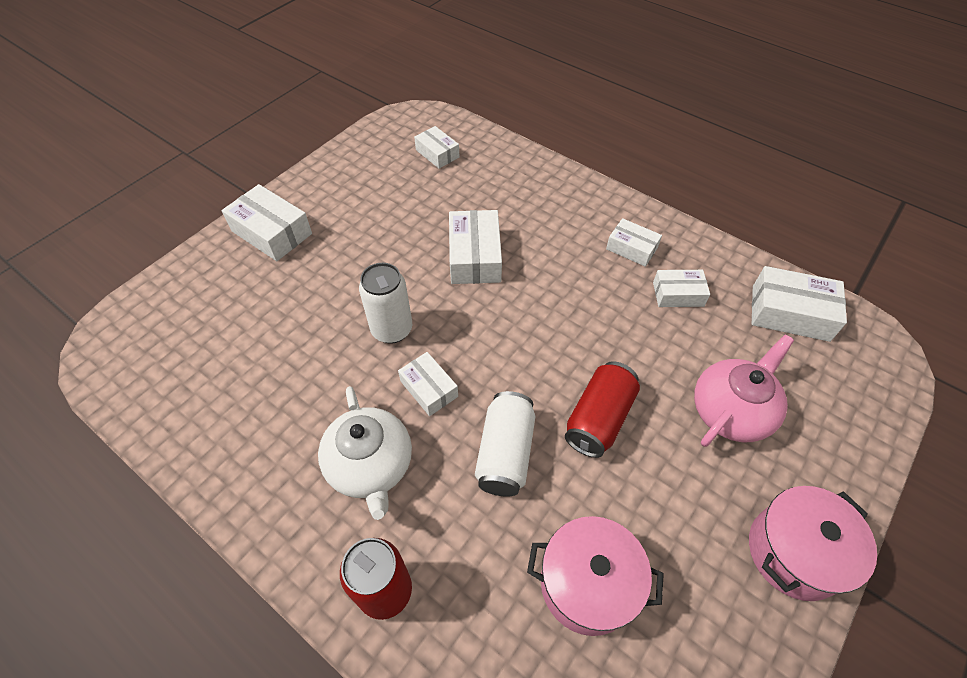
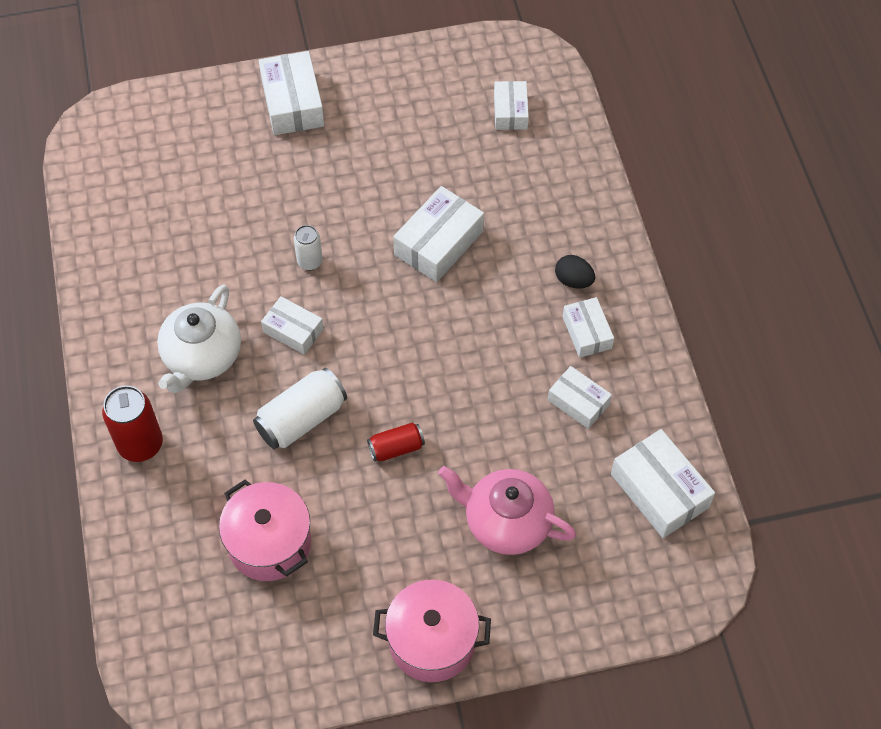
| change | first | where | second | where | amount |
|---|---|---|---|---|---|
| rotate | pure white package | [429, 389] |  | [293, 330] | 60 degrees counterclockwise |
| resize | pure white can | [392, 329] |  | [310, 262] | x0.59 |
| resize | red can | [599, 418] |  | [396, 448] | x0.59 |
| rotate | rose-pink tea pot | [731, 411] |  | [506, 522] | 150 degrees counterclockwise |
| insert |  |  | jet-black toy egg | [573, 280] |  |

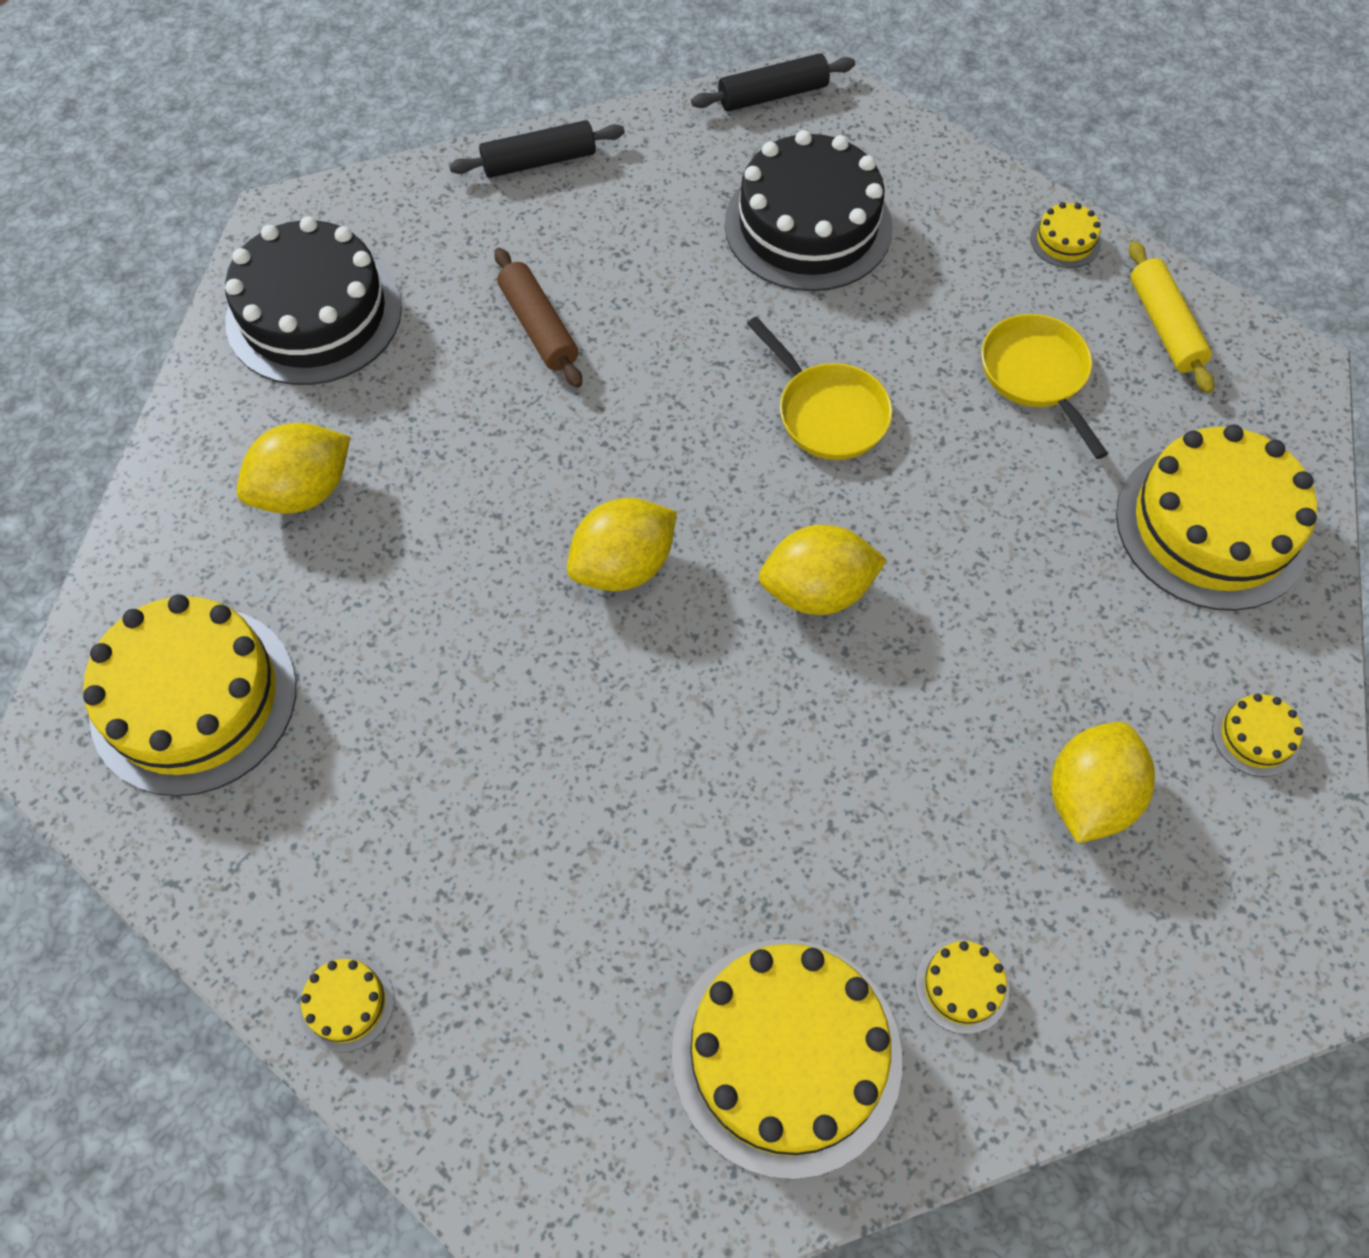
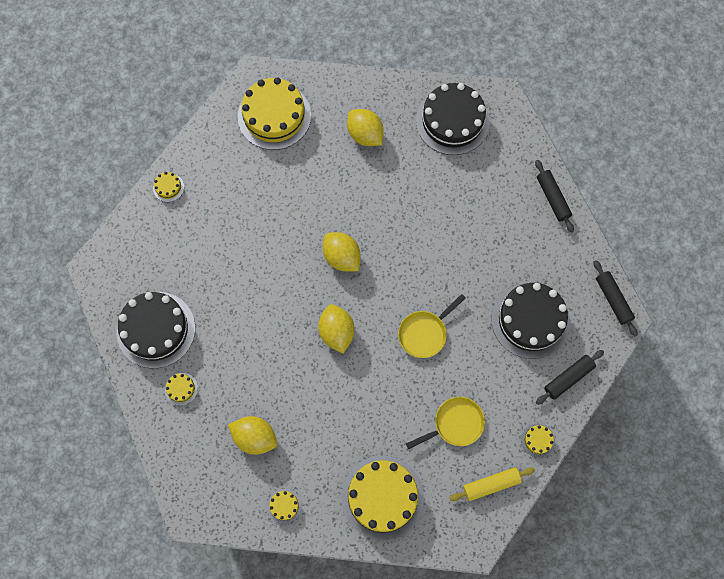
| change | first | where | second | where | amount |
|---|---|---|---|---|---|
| recolor | yellow layer cake | [786, 1055] | jet-black layer cake | [156, 329] |  |
| insert |  |  | jet-black rolling pin | [568, 378] |  |
| delete | dark brown rolling pin | [539, 327] |  |  |  |

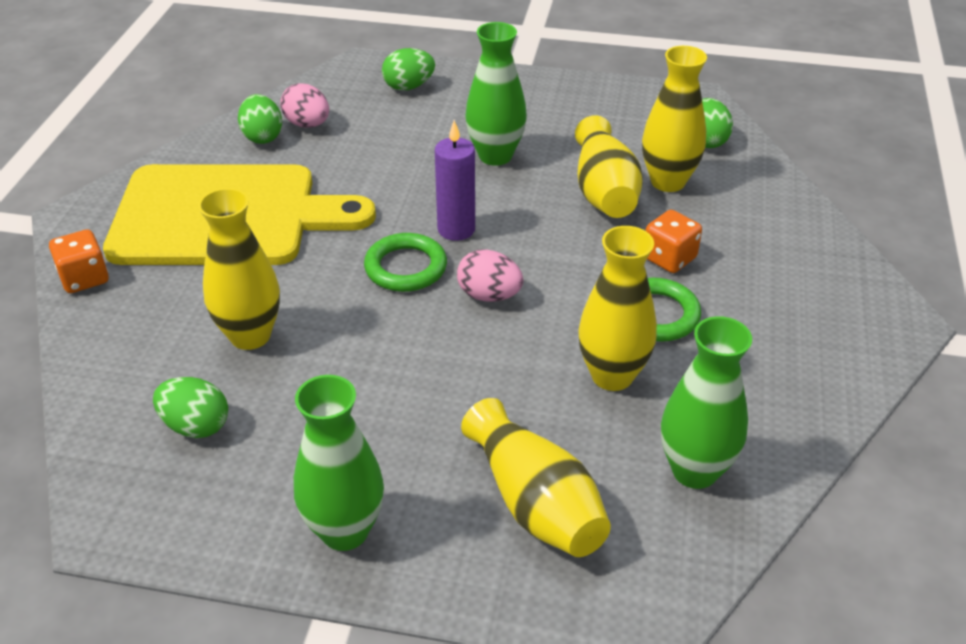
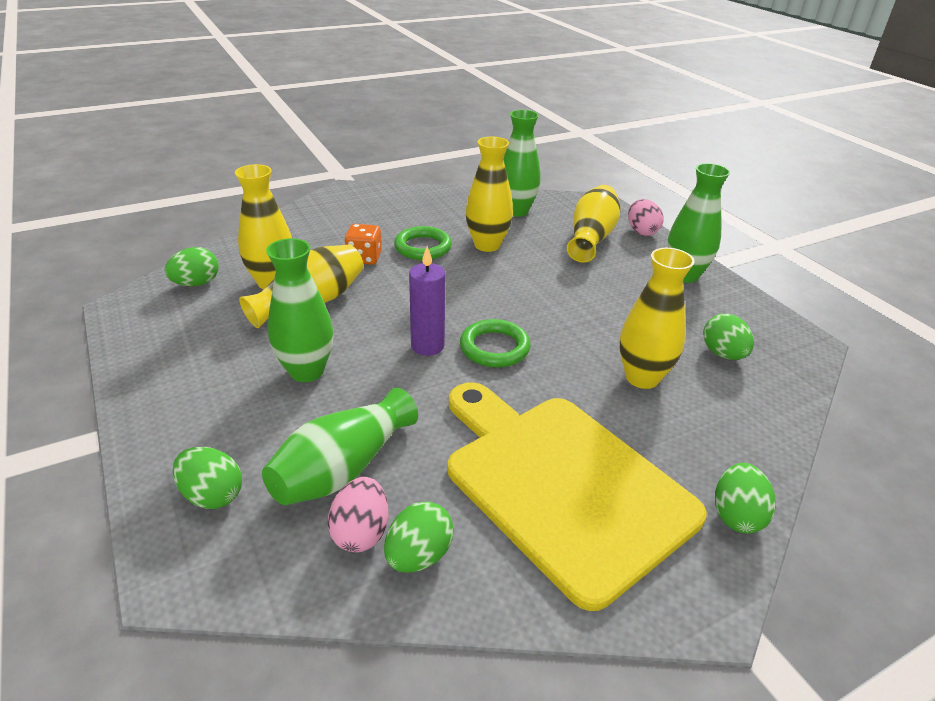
| change | first | where | second | where | amount |
|---|---|---|---|---|---|
| insert |  |  | leaf-green tall vase | [343, 469] |  |
| move | rose-pink toy egg | [489, 295] |  | [641, 231] |  |
| replace | orange game die | [84, 278] | leaf-green toy egg | [736, 515] |  |

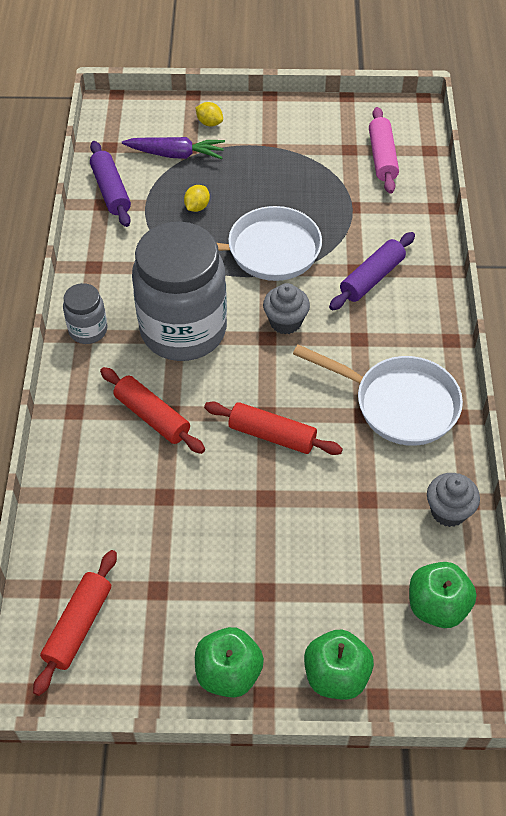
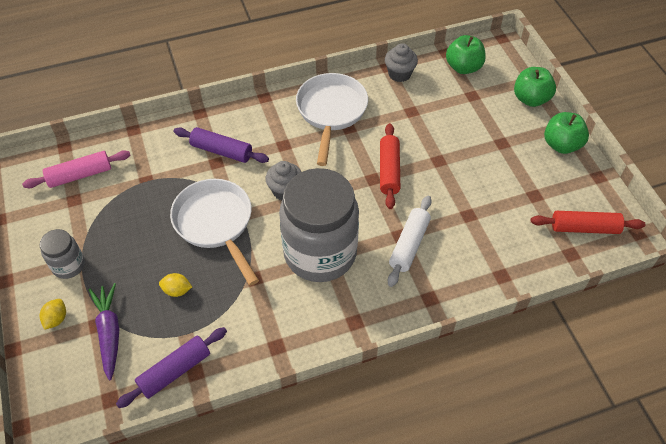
| change | first | where | second | where | amount |
|---|---|---|---|---|---|
| move | gray preserve jar | [88, 330] |  | [68, 265] |  |
| recolor | red rolling pin | [152, 417] | pure white rolling pin | [409, 245] |  |

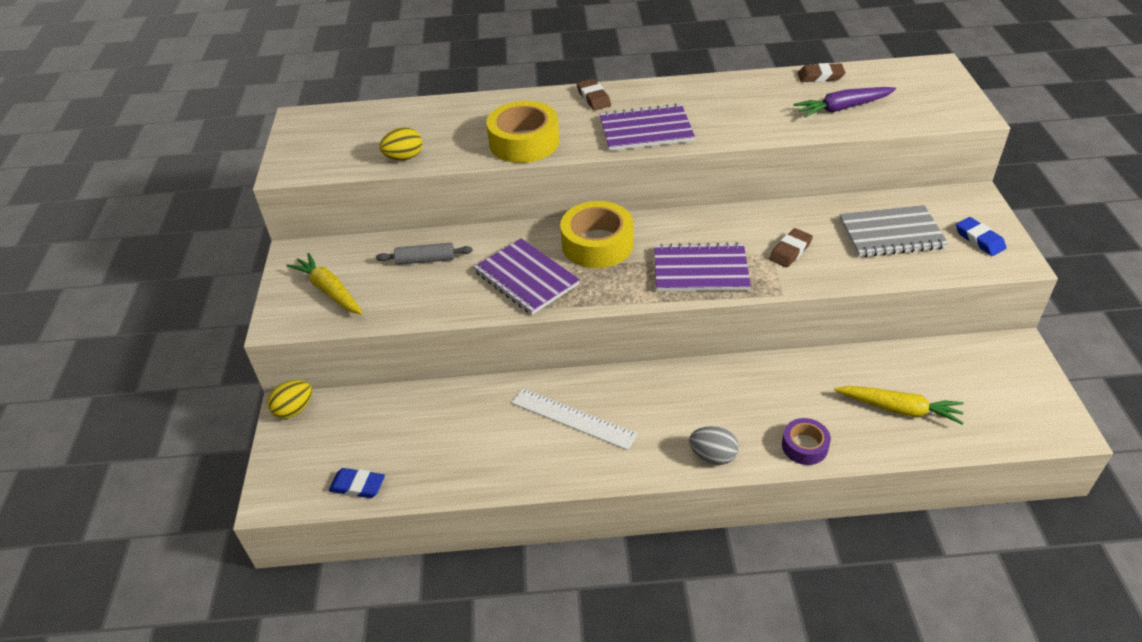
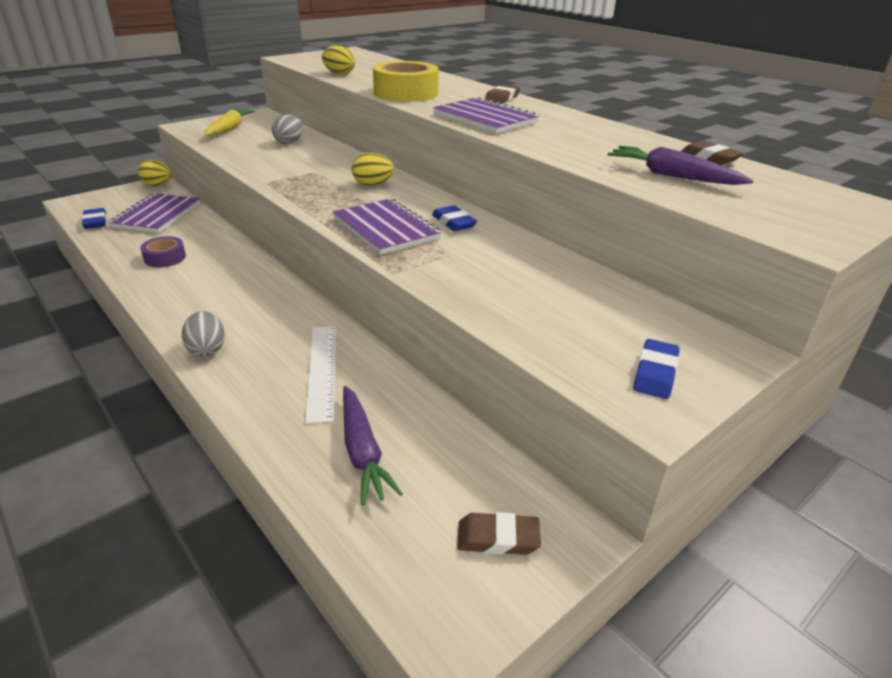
| change | first | where | second | where | amount |
|---|---|---|---|---|---|
| move | violet notebook | [526, 278] |  | [157, 215] |  |
| move | violet tape | [804, 446] |  | [165, 258] |  |
| replace | gray rolling pin | [425, 260] | gray toy egg | [289, 142] |  |
| move | pure white straightedge | [573, 418] |  | [322, 371] |  |
| recolor | yellow root vegetable | [899, 409] | violet root vegetable | [362, 451] |  |
| replace | yellow tape | [597, 244] | yellow toy egg | [372, 184] |  |
| insert |  |  | royal blue gum eraser | [453, 222] |  |
| move | dark brown gum eraser | [790, 251] |  | [498, 538] |  |
| delete | gray notebook | [891, 234] |  |  |  |

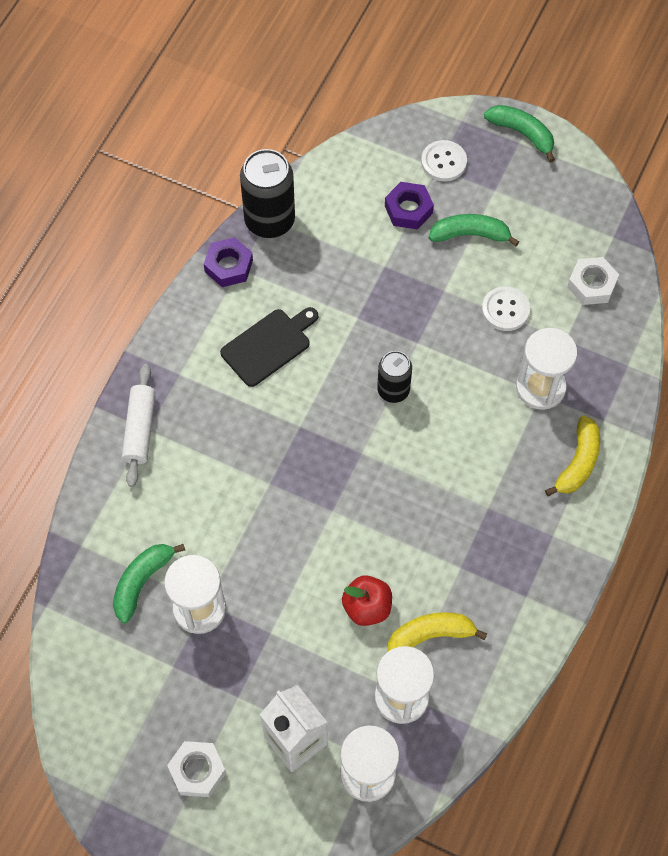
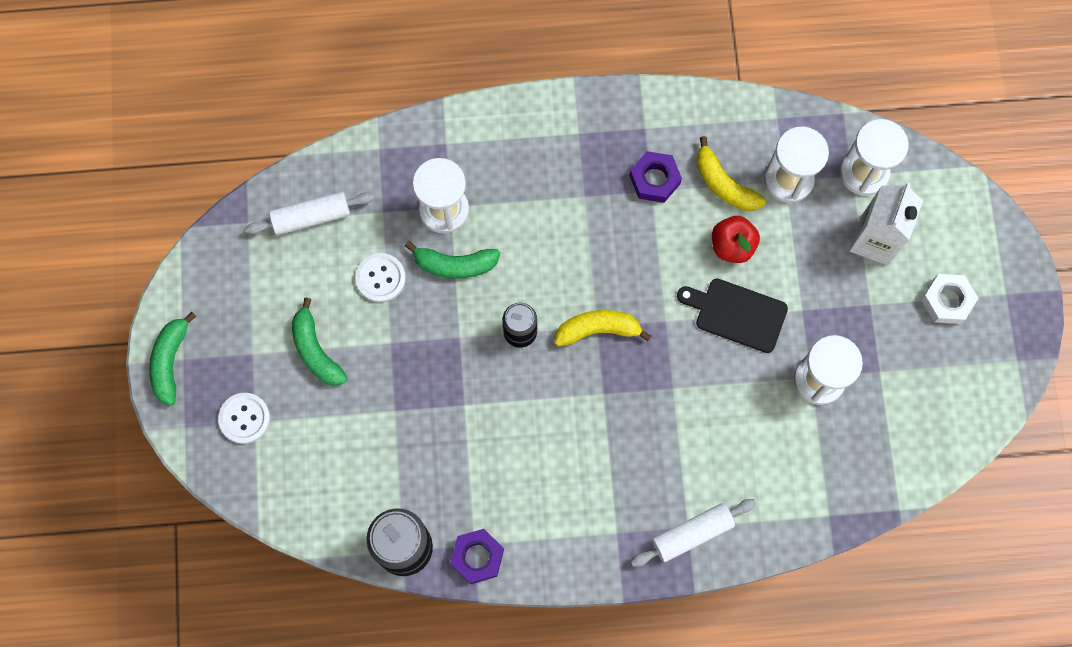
| change | first | where | second | where | amount |
|---|---|---|---|---|---|
| replace | pure white hex nut | [591, 284] | pure white rolling pin | [311, 217] |  |
| move | leaf-green toy banana | [142, 582] |  | [454, 264] |  |
| move | yellow toy banana | [578, 462] |  | [598, 330] |  |
| move | violet hex nut | [408, 209] |  | [654, 179] |  |
| move | jet-black bread board | [269, 345] |  | [736, 314] |  |

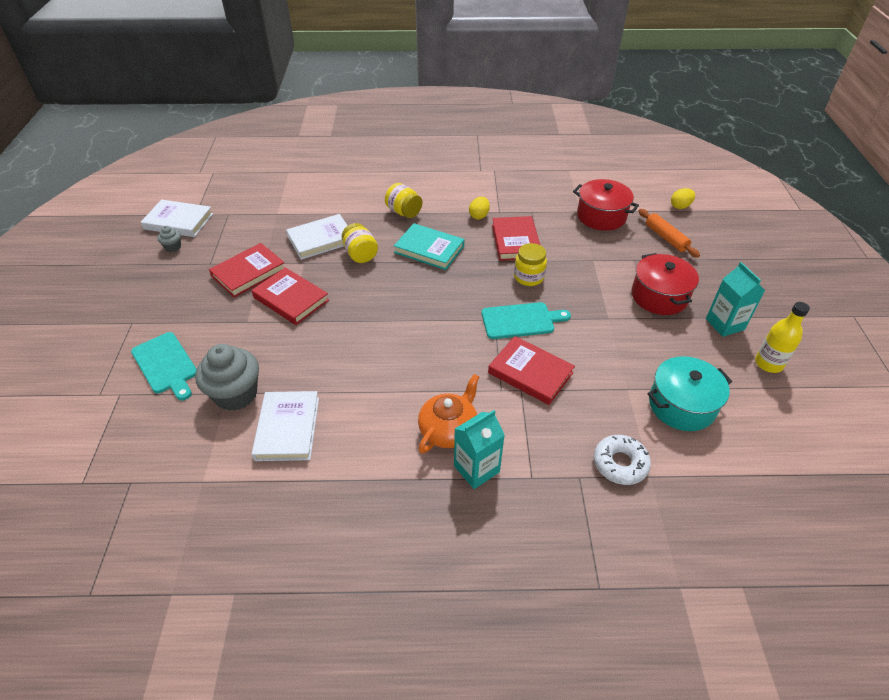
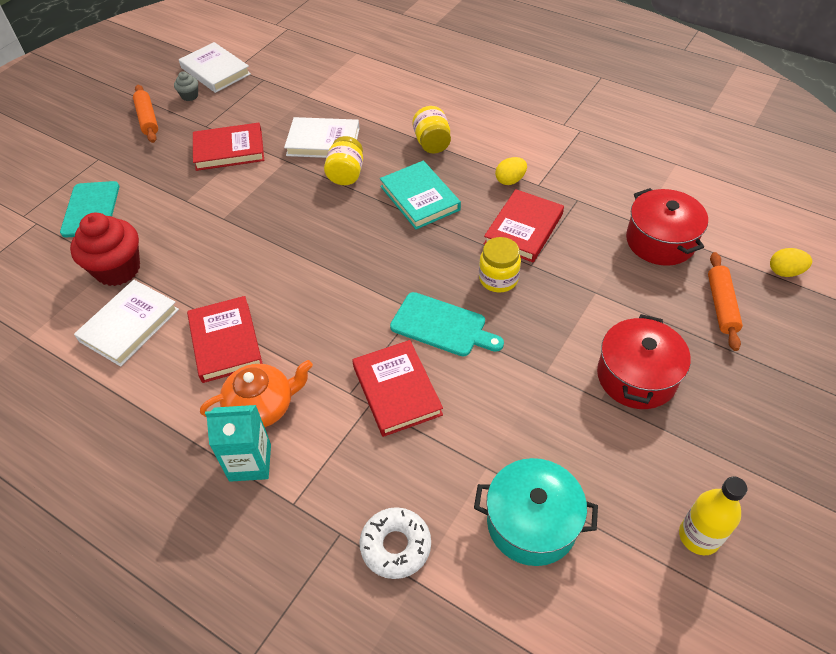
| change | first | where | second | where | amount |
|---|---|---|---|---|---|
| recolor | gray fairy cake | [236, 394] | red fairy cake | [118, 269] |  |
| insert |  |  | orange rolling pin | [148, 119] |  |
| move | red hardback | [291, 299] |  | [225, 342] |  |
| delete | turquoise milk carton | [725, 324] |  |  |  |

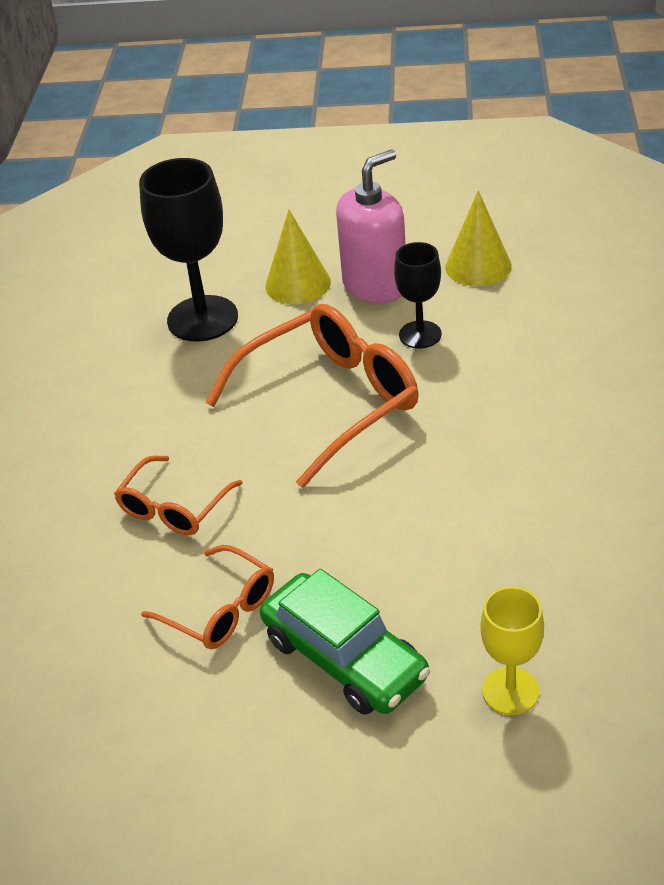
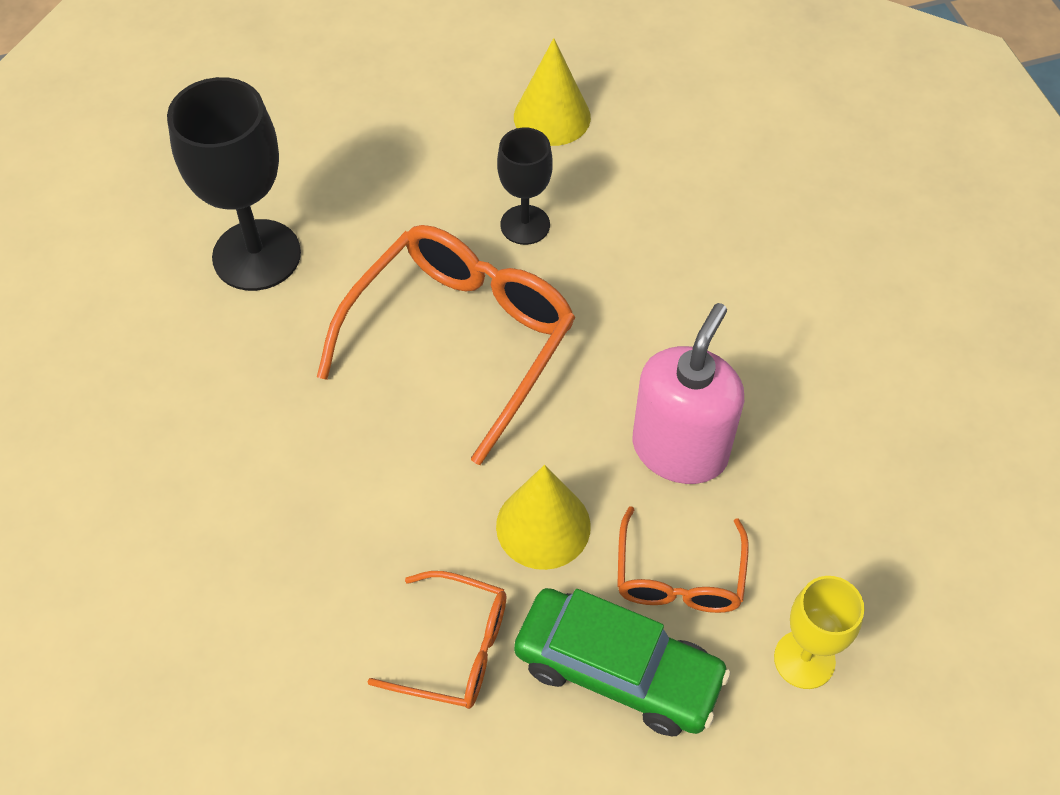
| change | first | where | second | where | amount |
|---|---|---|---|---|---|
| move | yellow solid cone | [298, 284] |  | [543, 526] |  |
| move | orange glasses | [174, 508] |  | [679, 577] |  |
| move | rose-pink soap dispenser | [375, 285] |  | [680, 449] |  |

